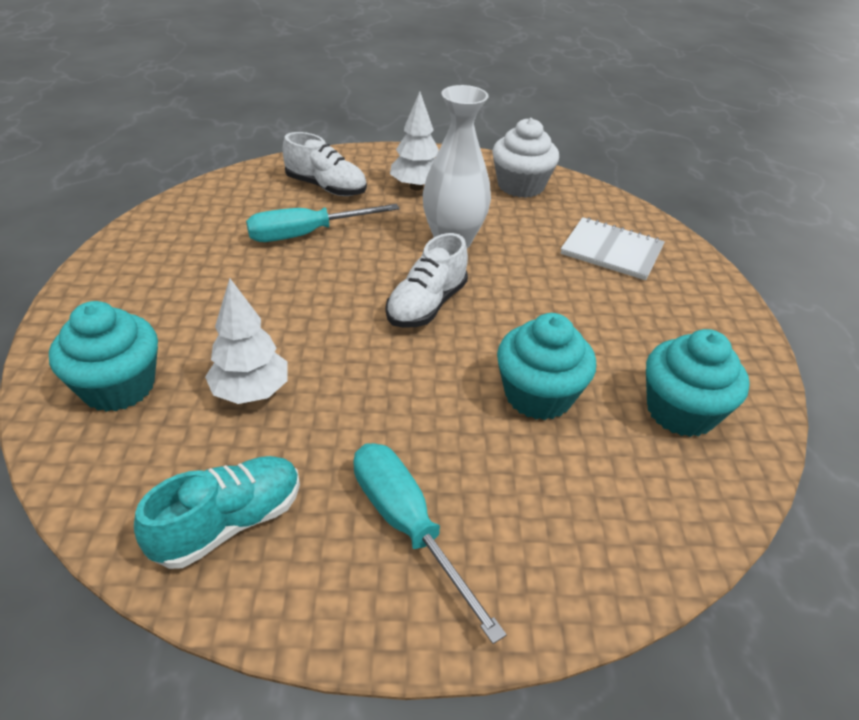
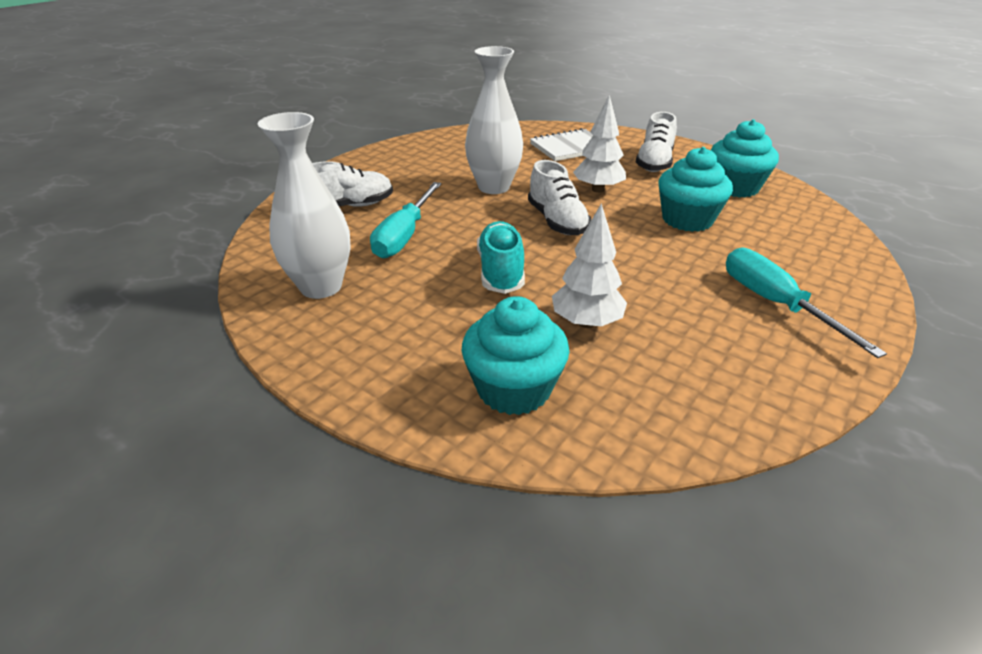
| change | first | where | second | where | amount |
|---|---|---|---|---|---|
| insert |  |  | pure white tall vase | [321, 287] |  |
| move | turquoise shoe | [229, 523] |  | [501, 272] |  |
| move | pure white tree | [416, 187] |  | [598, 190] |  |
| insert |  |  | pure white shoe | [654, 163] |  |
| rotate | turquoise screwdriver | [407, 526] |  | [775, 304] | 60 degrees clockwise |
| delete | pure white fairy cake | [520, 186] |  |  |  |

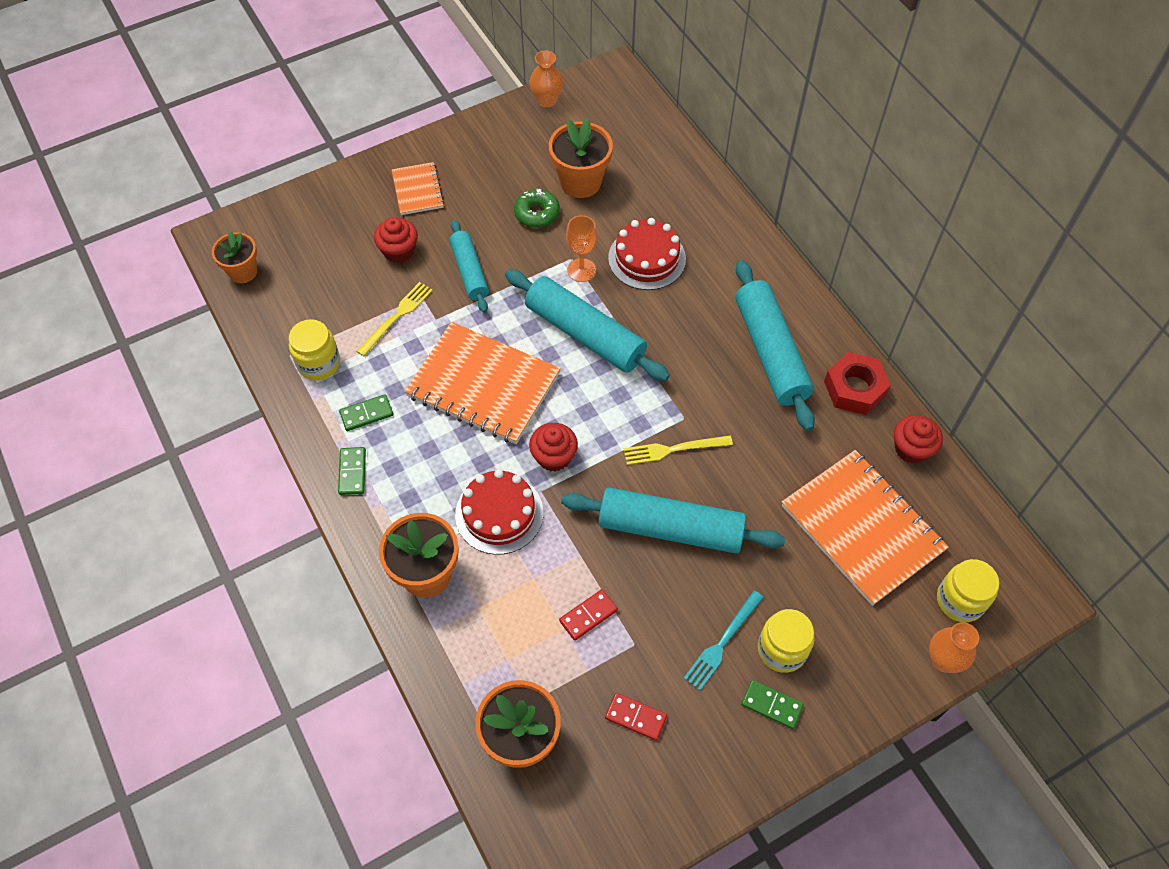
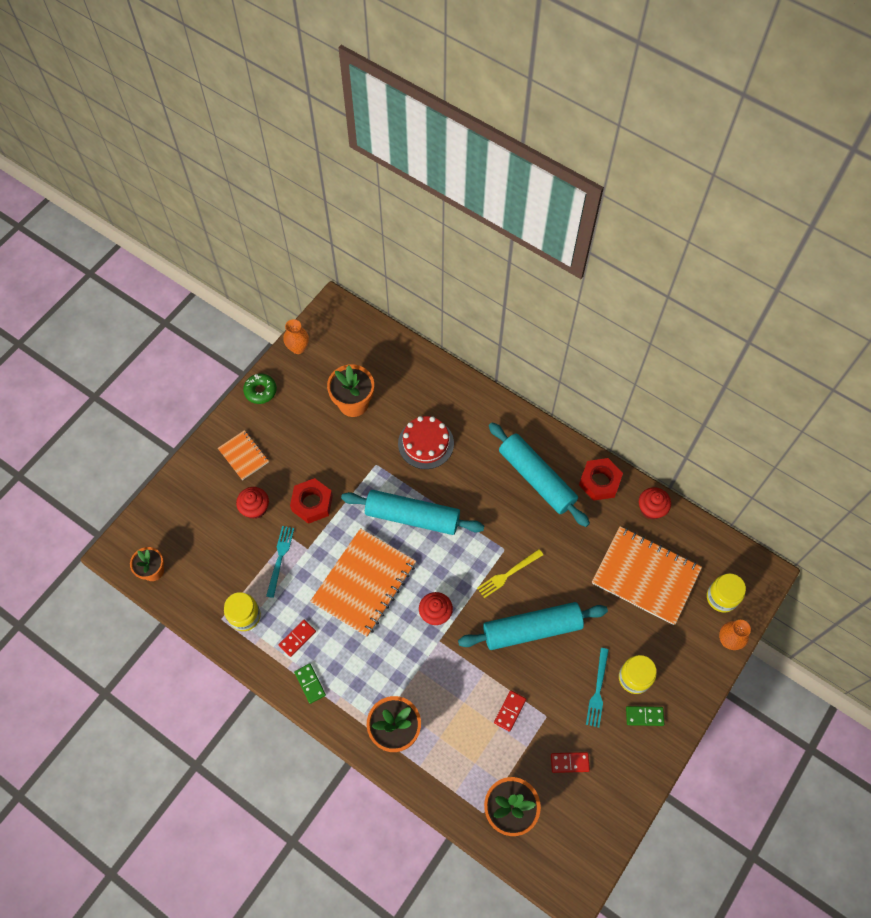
| change | first | where | second | where | amount |
|---|---|---|---|---|---|
| move | leaf-green glazed donut | [537, 213] |  | [260, 391] |  |
| recolor | yellow table fork | [397, 317] | turquoise table fork | [280, 558] |  |
| recolor | leaf-green domino piece | [366, 414] | red domino piece | [297, 638] |  |
| replace | turquoise rolling pin | [469, 271] | red hex nut | [312, 503] |  |
| rotate | orange notebook | [483, 385] |  | [364, 583] | 60 degrees counterclockwise |
| delete | red layer cake | [499, 514] |  |  |  |
| delete | orange chalice | [581, 270] |  |  |  |

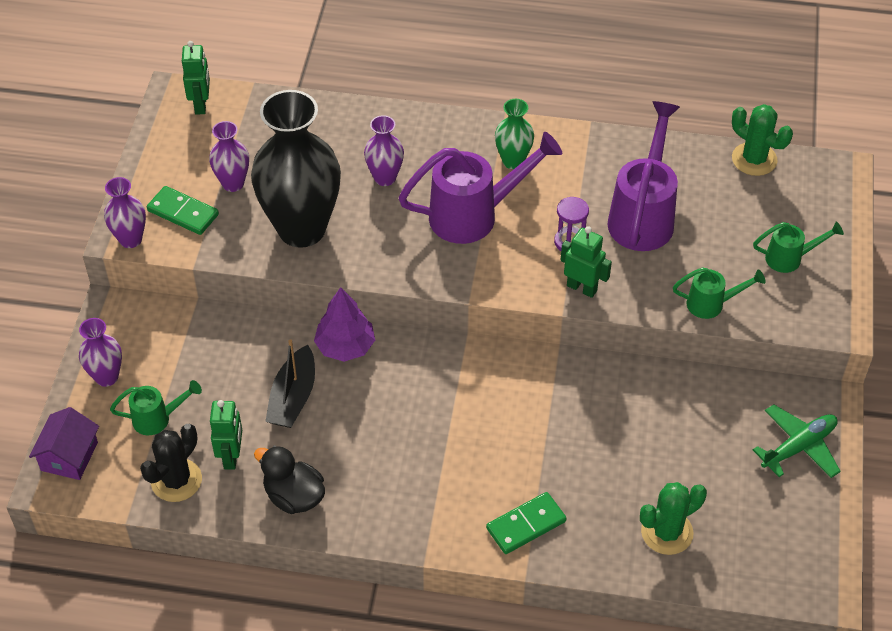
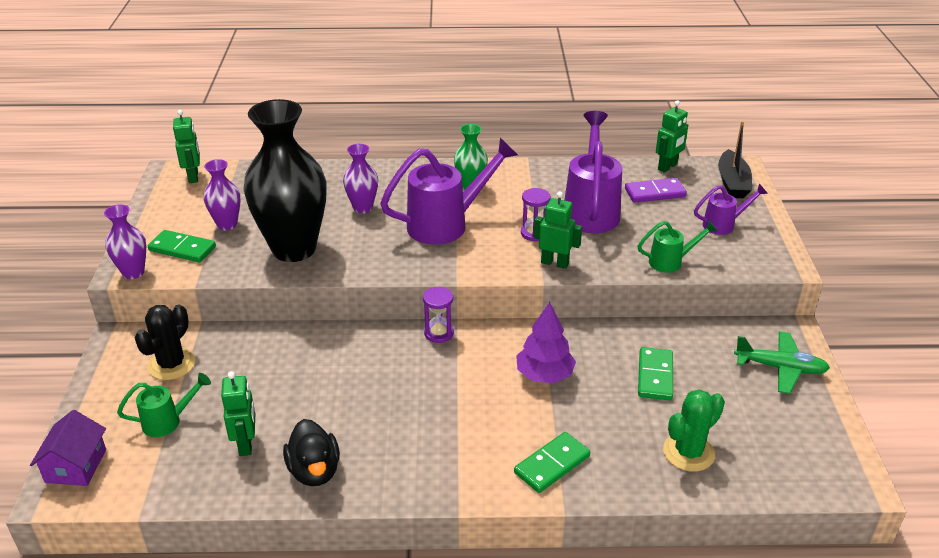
| change | first | where | second | where | amount |
|---|---|---|---|---|---|
| move | jet-black saguaro cactus | [176, 480] |  | [171, 364] |  |
| rotate | jet-black rubber duck | [294, 496] |  | [314, 471] | 135 degrees counterclockwise |
| insert |  |  | violet sandglass | [439, 333] |  |
| move | violet tree | [345, 346] |  | [544, 375] |  |
| insert |  |  | violet domino piece | [655, 193] |  |
| insert |  |  | leaf-green domino piece | [655, 376] |  |
| replace | leaf-green saguaro cactus | [754, 159] | leaf-green robot | [668, 167] |  |
| recolor | leaf-green watering can | [790, 258] | violet watering can | [724, 225] |  |
| move | jet-black sailboat | [293, 397] |  | [732, 183] |  |
| rotate | leaf-green aeroplane | [798, 447] |  | [780, 368] | 60 degrees clockwise |
| delete | violet tall vase | [106, 377] |  |  |  |

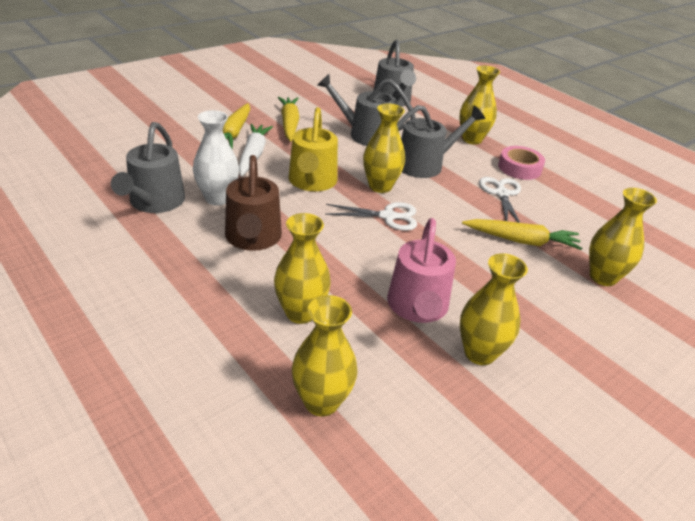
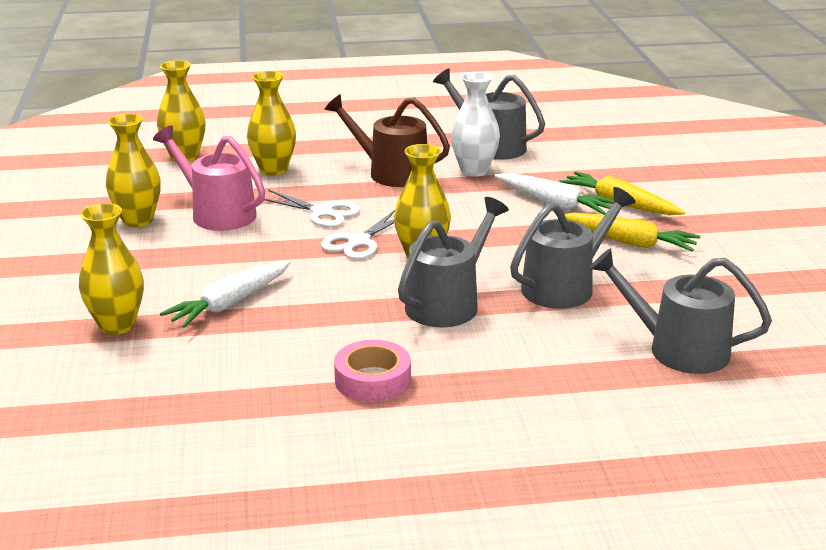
| change | first | where | second | where | amount |
|---|---|---|---|---|---|
| recolor | yellow root vegetable | [521, 241] | pure white root vegetable | [230, 303] |  |
| move | pure white pair of scissors | [501, 193] |  | [322, 212] |  |
| rotate | gray watering can | [425, 164] |  | [448, 303] | 150 degrees counterclockwise |
| delete | yellow watering can | [312, 182] |  |  |  |
| delete | yellow tall vase | [472, 139] |  |  |  |

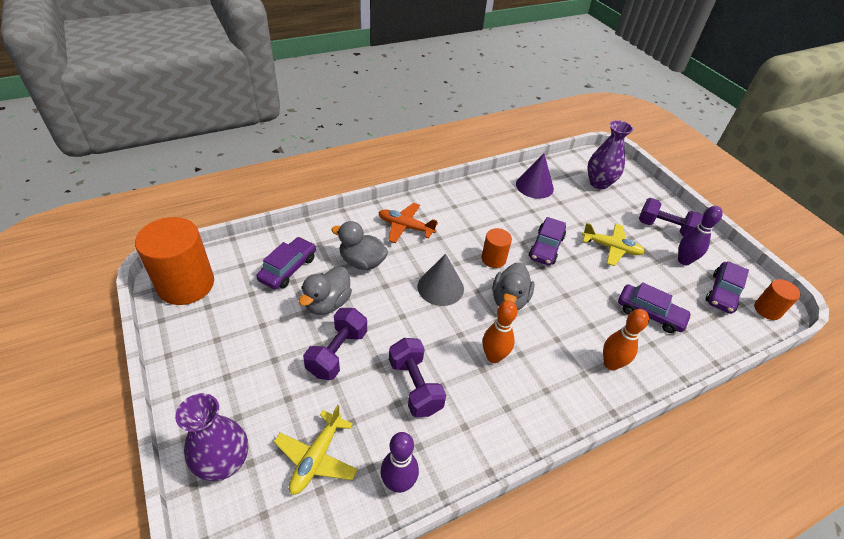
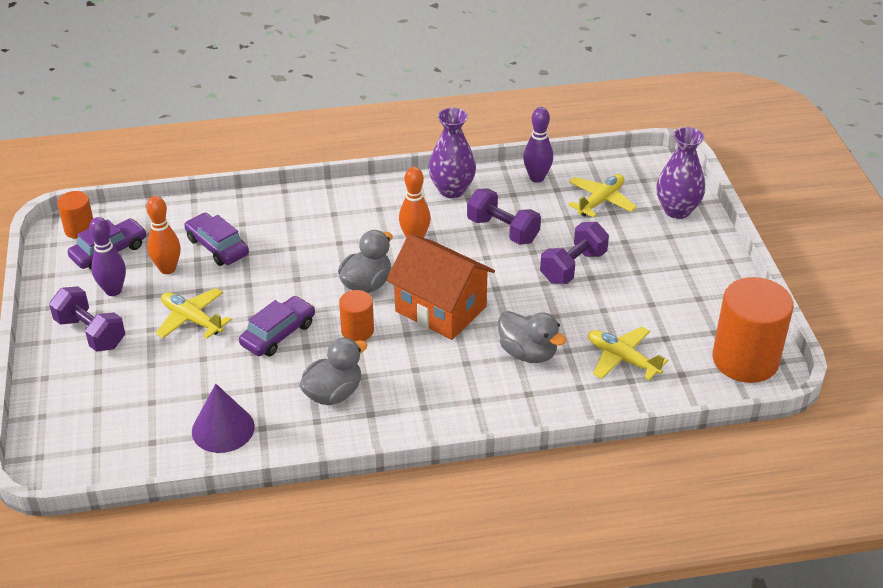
| change | first | where | second | where | amount |
|---|---|---|---|---|---|
| move | orange skittle | [611, 364] |  | [167, 269] |  |
| move | gray rubber duck | [327, 303] |  | [333, 393] |  |
| replace | gray solid cone | [440, 287] | orange toy house | [440, 309] |  |
| move | violet tall vase | [599, 183] |  | [452, 190] |  |
| rotate | violet hand weight | [415, 386] |  | [502, 230] | 45 degrees counterclockwise |
| replace | violet car | [288, 269] | yellow aeroplane | [622, 359] |  |
| delete | orange aeroplane | [405, 227] |  |  |  |

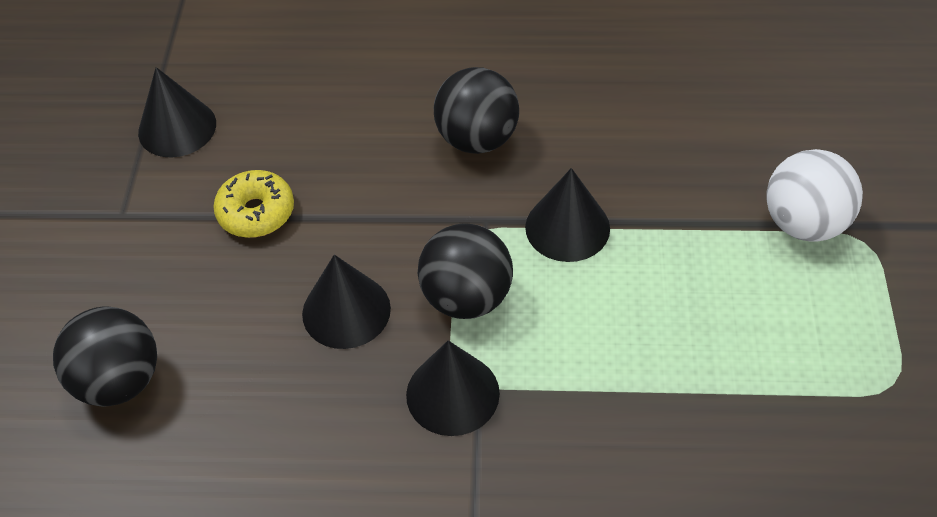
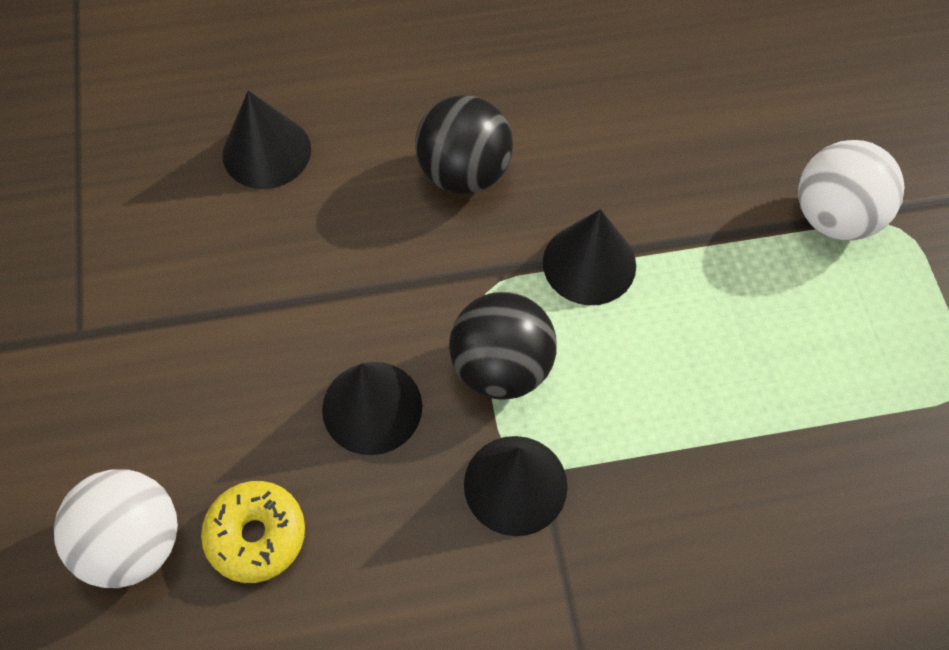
| change | first | where | second | where | amount |
|---|---|---|---|---|---|
| recolor | jet-black play ball | [119, 381] | pure white play ball | [133, 542] |  |
| move | yellow glazed donut | [256, 212] |  | [256, 535] |  |
| move | jet-black solid cone | [177, 128] |  | [266, 151] |  |

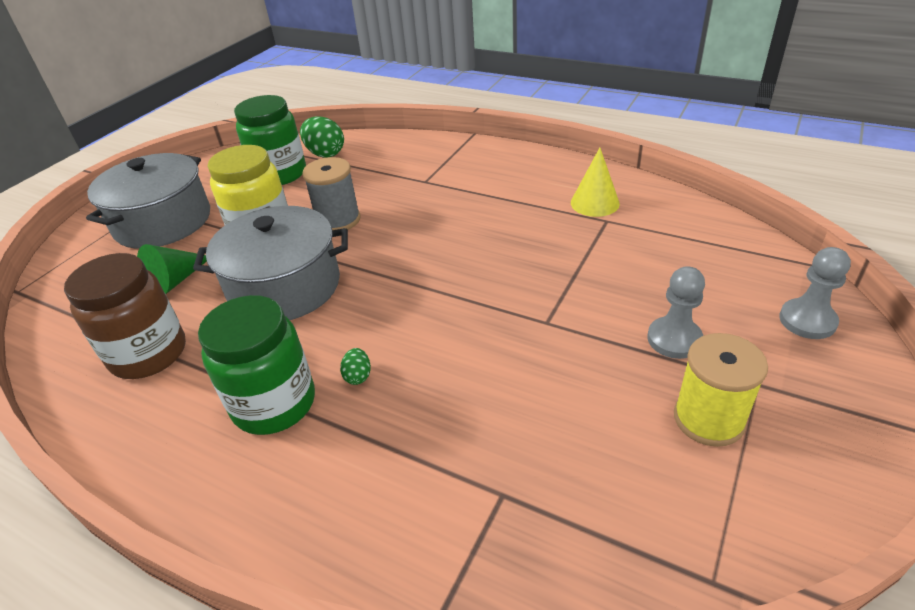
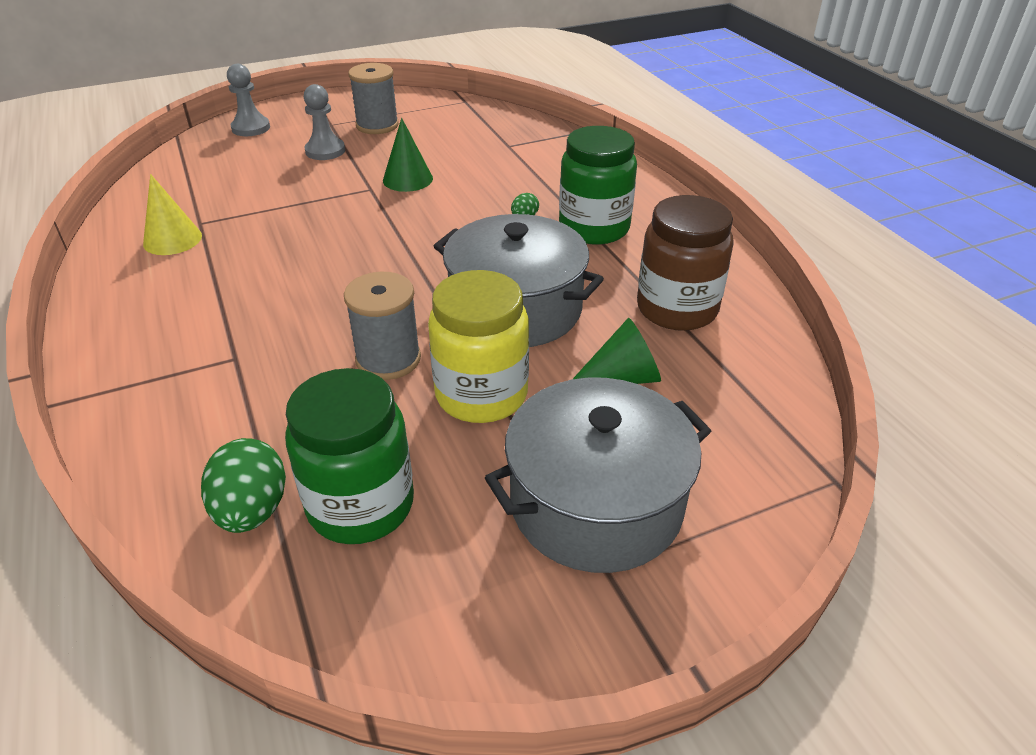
| change | first | where | second | where | amount |
|---|---|---|---|---|---|
| recolor | yellow reel of thread | [708, 419] | gray reel of thread | [377, 125] |  |
| insert |  |  | leaf-green solid cone | [407, 179] |  |

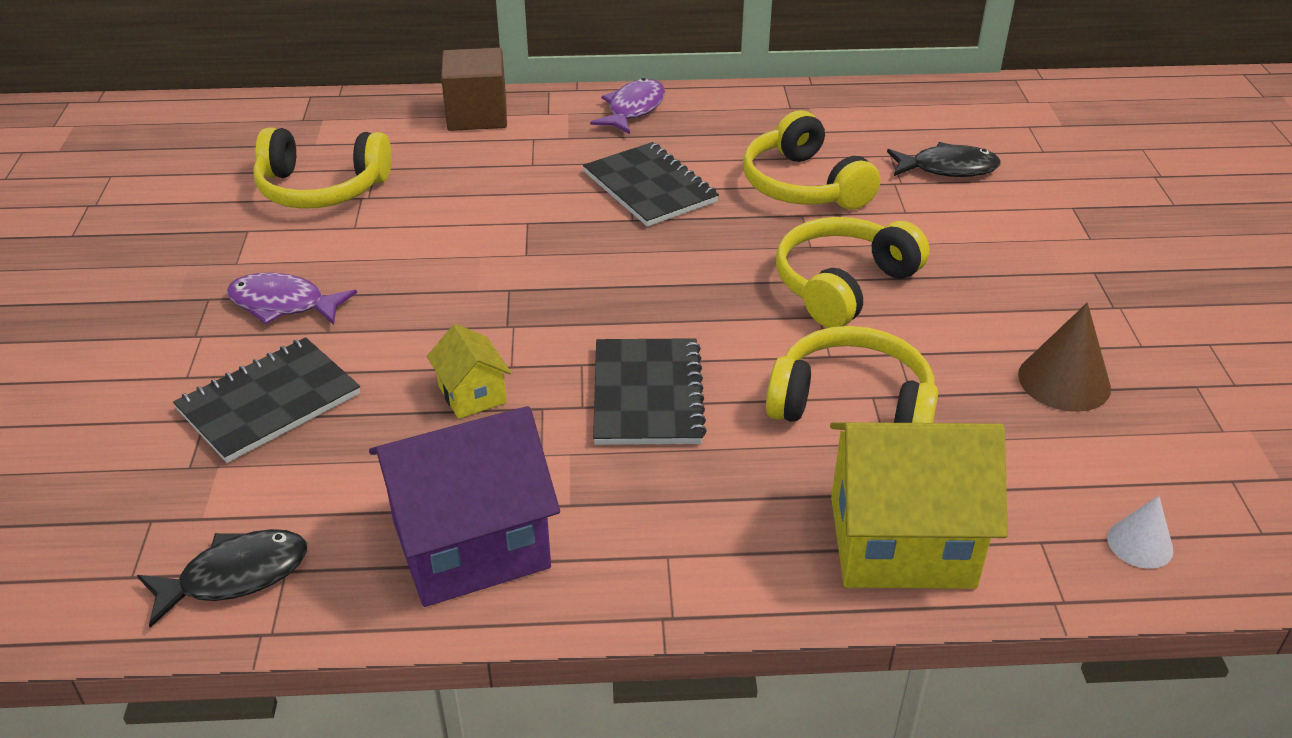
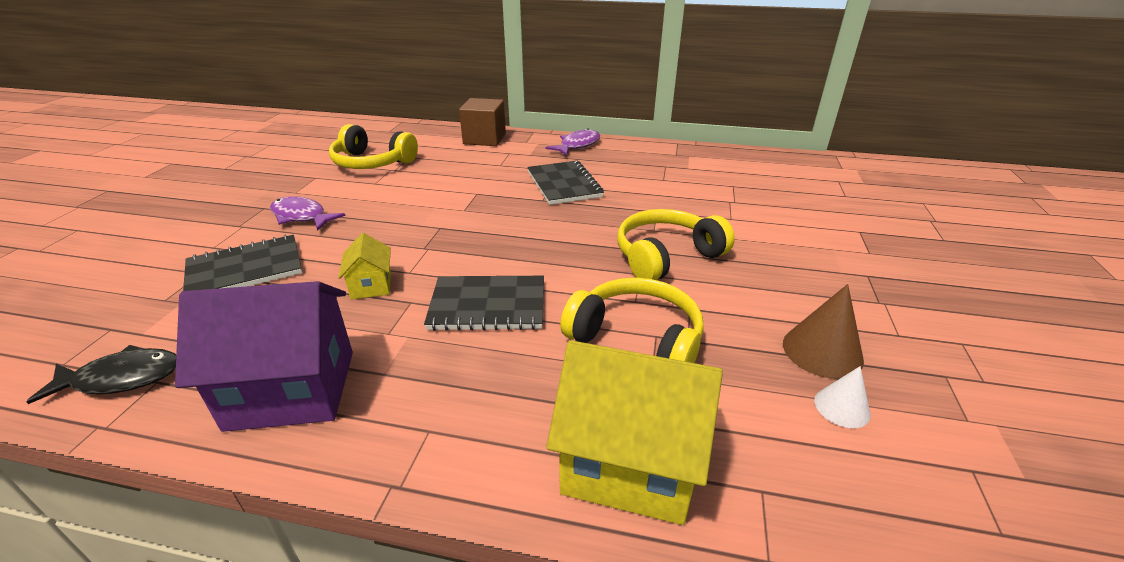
| change | first | where | second | where | amount |
|---|---|---|---|---|---|
| rotate | jet-black notebook | [647, 394] |  | [488, 305] | 75 degrees clockwise |
| move | pure white solid cone | [1140, 544] |  | [842, 407] |  |
| delete | yellow headset | [803, 185] |  |  |  |
| delete | jet-black fish | [947, 168] |  |  |  |

